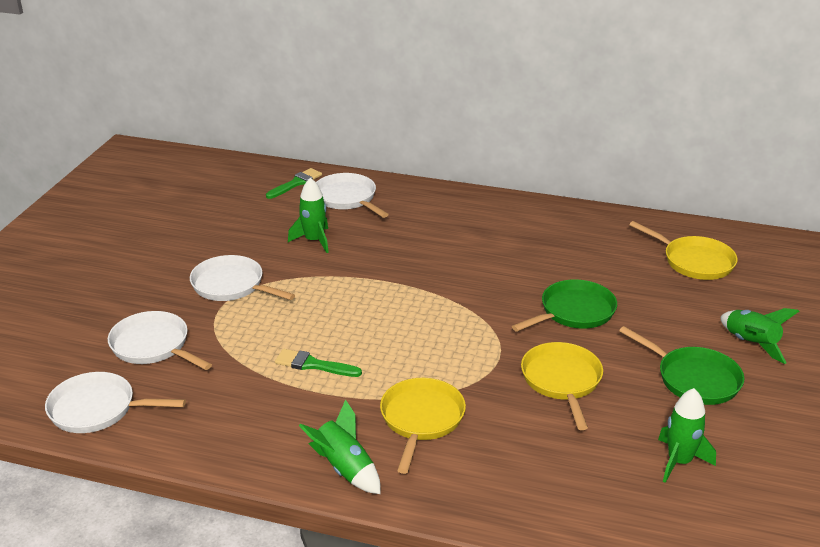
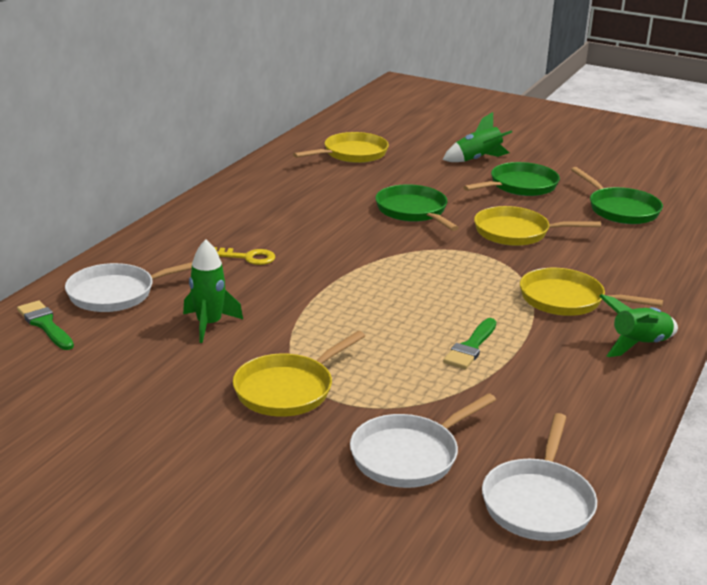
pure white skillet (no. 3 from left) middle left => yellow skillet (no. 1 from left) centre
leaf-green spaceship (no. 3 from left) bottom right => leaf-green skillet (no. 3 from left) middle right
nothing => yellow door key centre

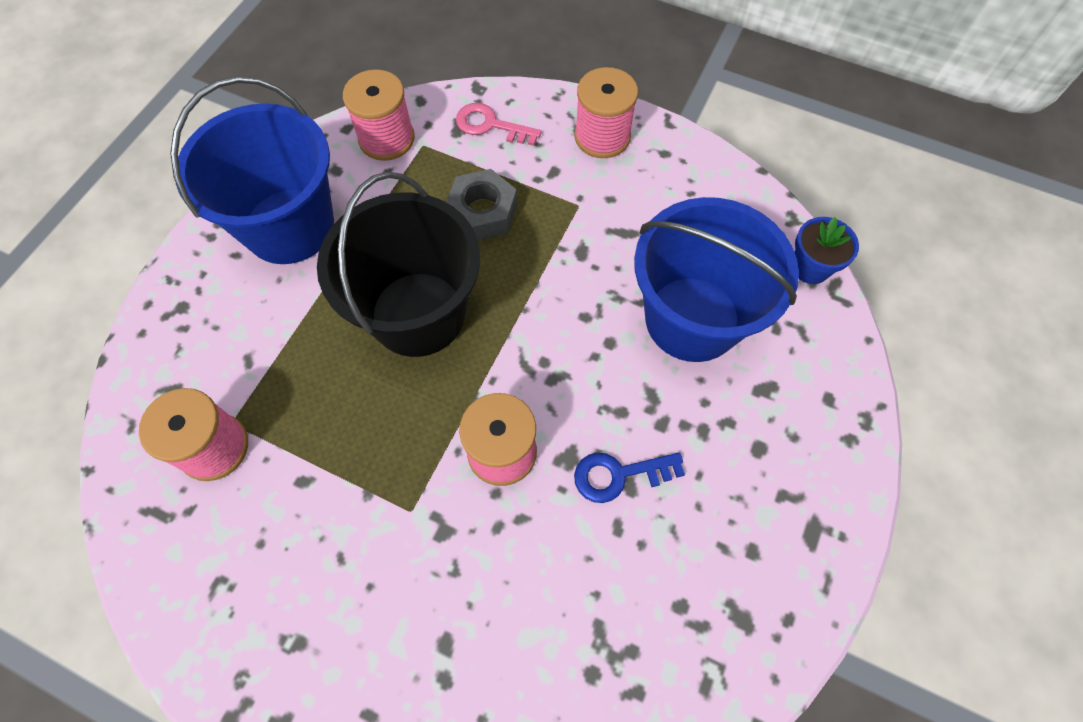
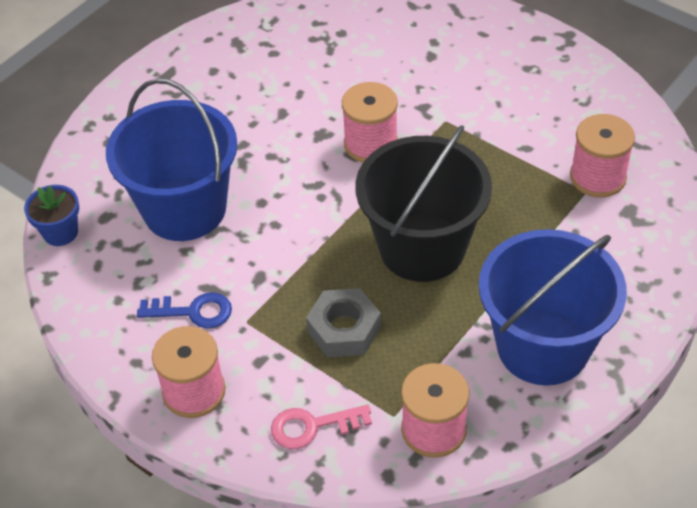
rosy door key top centre => rosy door key bottom centre, 135 degrees clockwise
blue door key centre => blue door key middle left, shifted

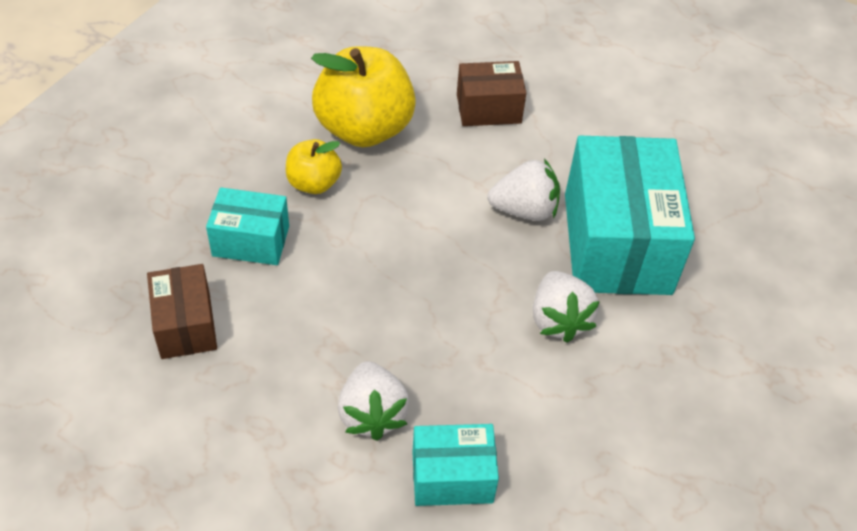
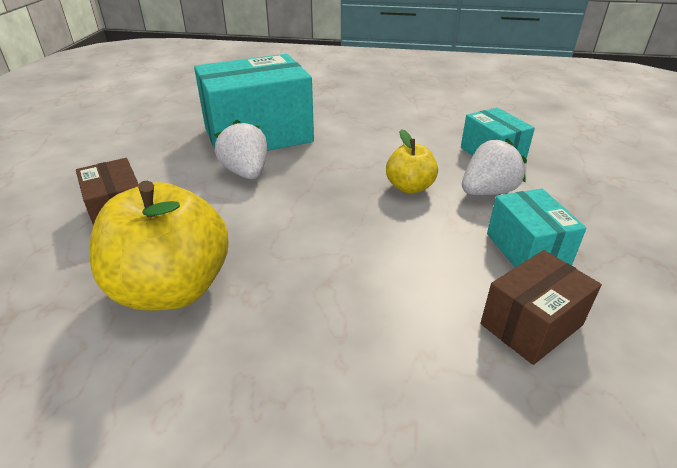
yellow apple fruit (no. 1 from left in the first image) top centre => yellow apple fruit (no. 2 from left) centre, shifted
teal package (no. 1 from left in the first image) middle left => teal package (no. 3 from left) middle right, shifted
pure white strawberry (no. 3 from left) centre => nothing

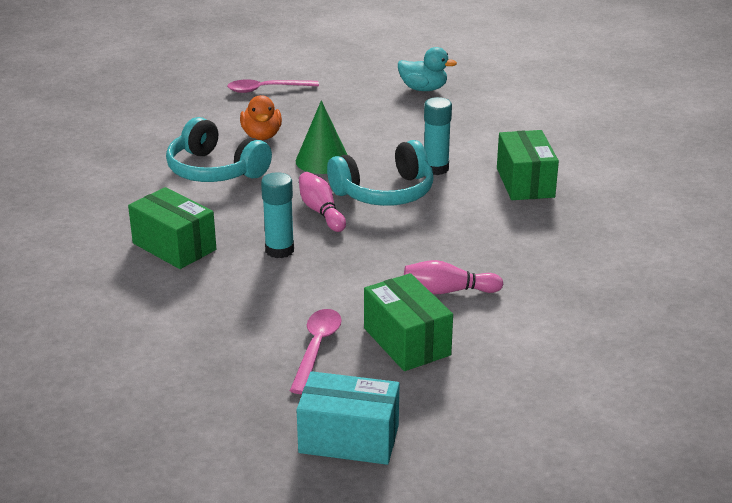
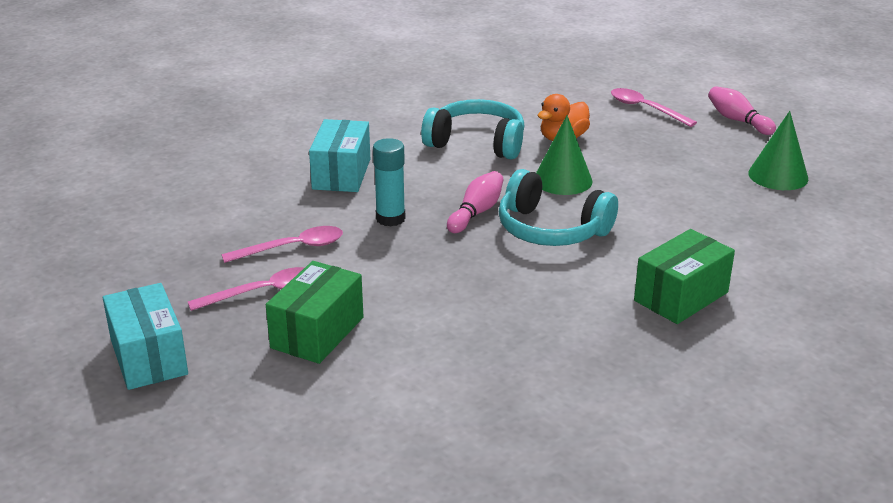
teal rubber duck top centre => leaf-green cone shape (no. 2 from left) top right
teal glue stick (no. 2 from left) top centre => nothing
teal headphones (no. 1 from left) top left => teal headphones (no. 1 from left) top centre, 105 degrees clockwise
leaf-green package (no. 1 from left) middle left => teal package (no. 2 from left) top centre
rosy tenpin (no. 2 from left) centre => rosy tenpin (no. 2 from left) top right, shifted
nothing => rosy tablespoon (no. 2 from left) middle left

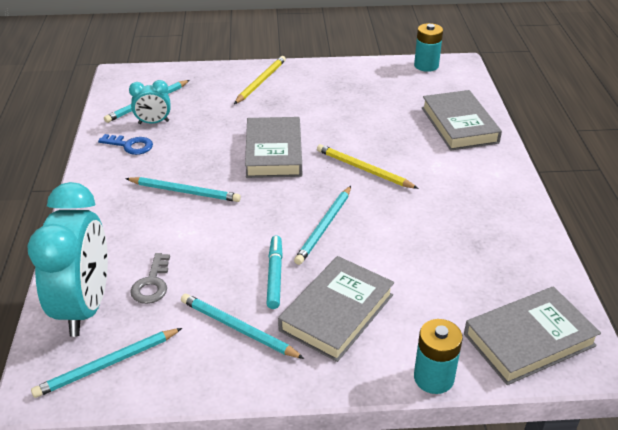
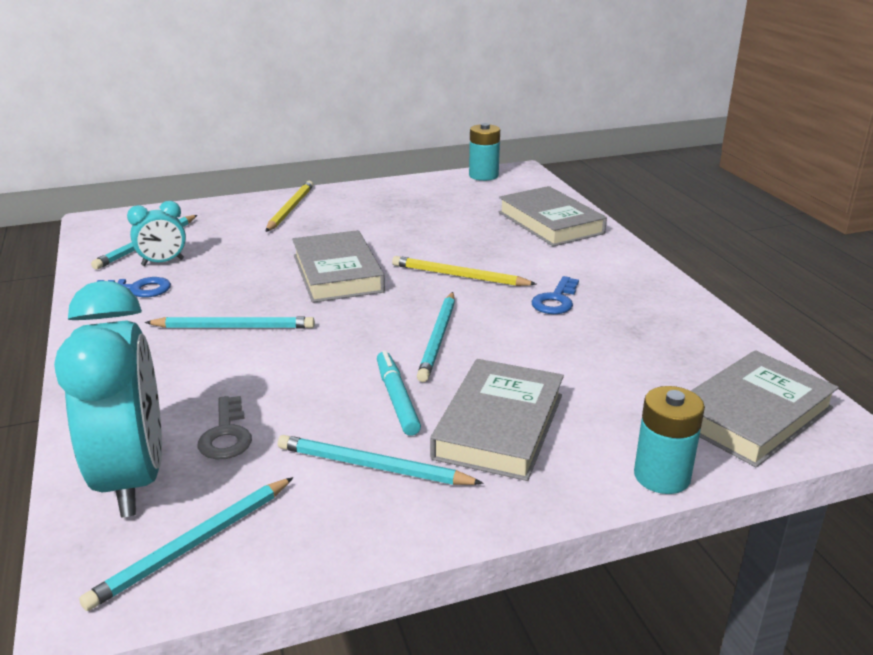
nothing => blue door key (no. 2 from left) centre

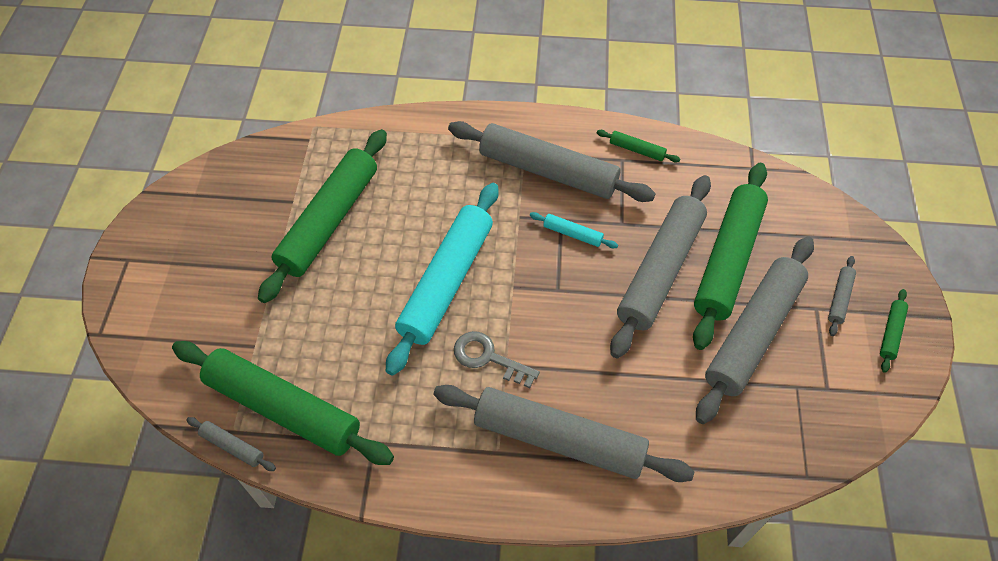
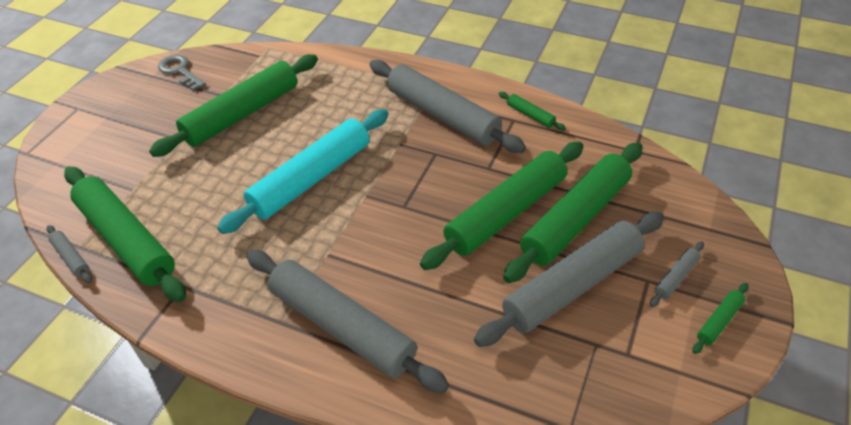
grey rolling pin (no. 4 from left) centre => leaf-green rolling pin (no. 3 from left) centre
teal rolling pin (no. 2 from left) centre => nothing
grey door key centre => grey door key top left, shifted

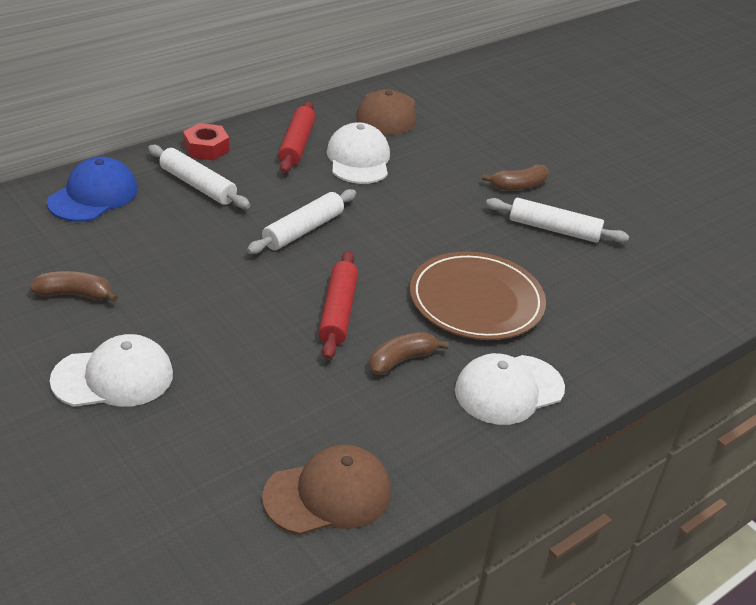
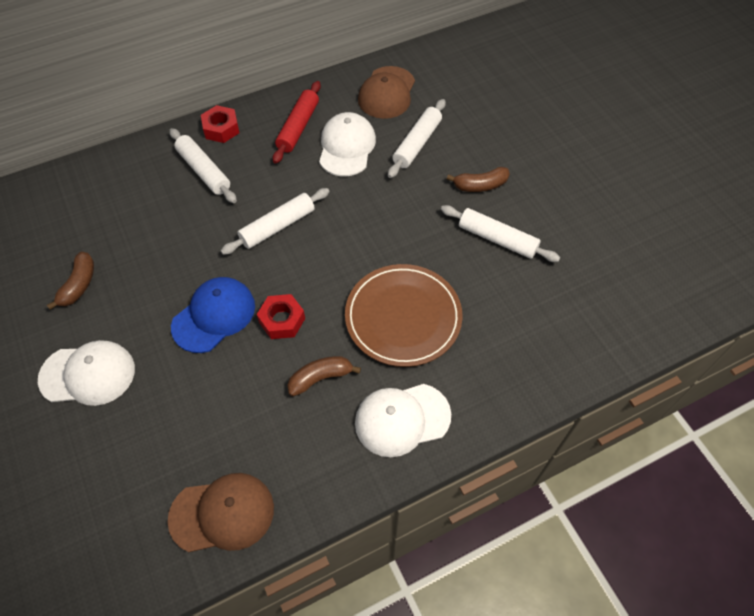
blue cap top left => blue cap middle left, shifted
red rolling pin (no. 2 from left) centre => red nut (no. 2 from left) centre
russet banana fruit (no. 1 from left) middle left, 90 degrees clockwise
nothing => pure white rolling pin (no. 3 from left) top centre

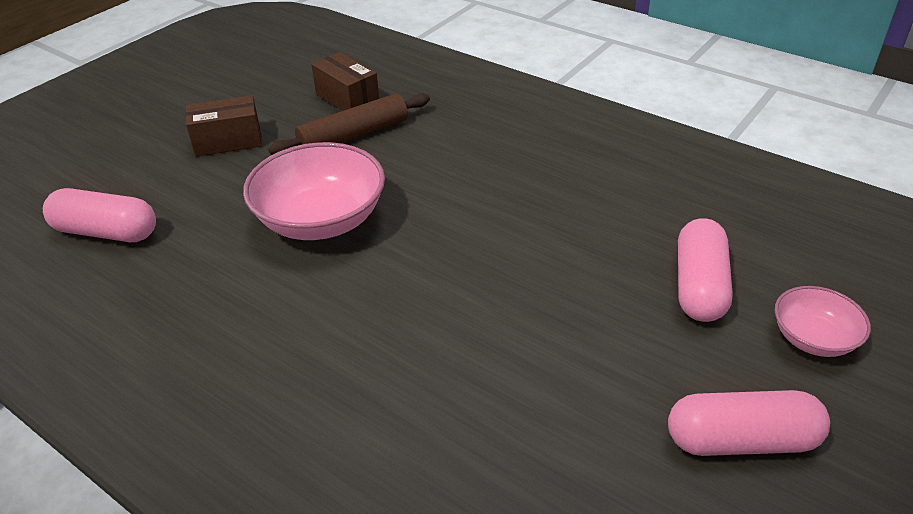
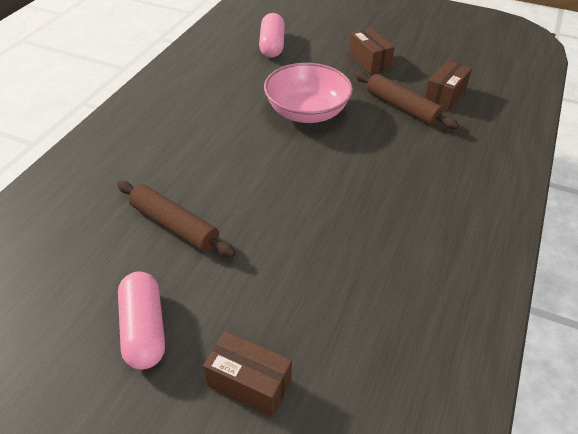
rosy capsule (no. 2 from left) middle right => nothing
rosy bowl (no. 2 from left) middle right => russet package (no. 1 from left) bottom centre
nothing => russet rolling pin (no. 1 from left) middle left

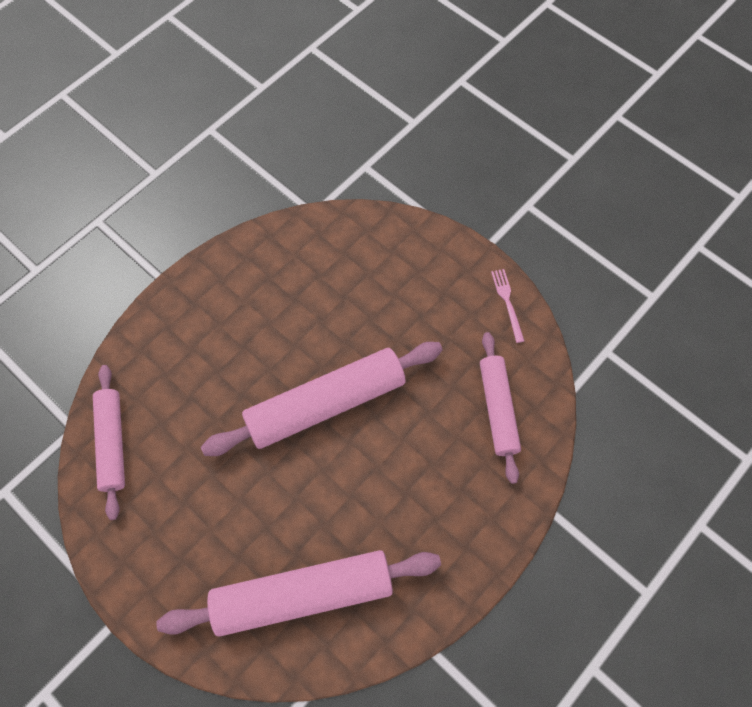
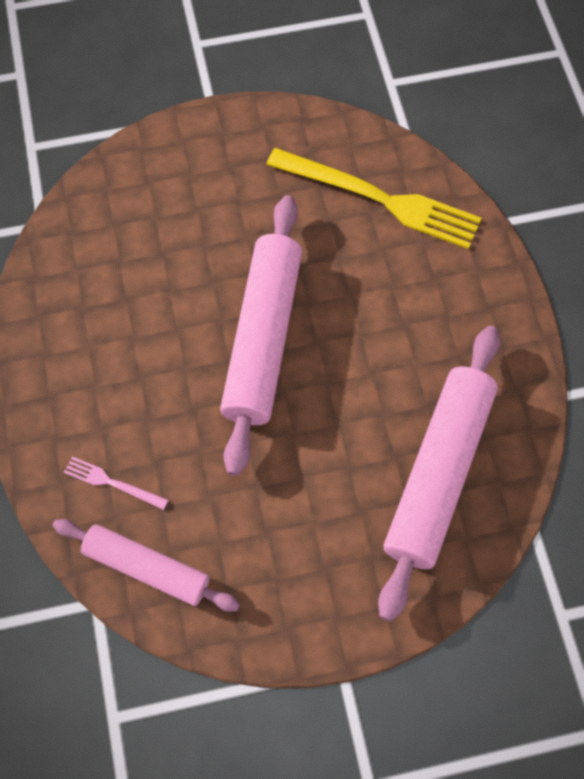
rosy table fork middle right => rosy table fork middle left, shifted
rosy rolling pin (no. 4 from left) centre => yellow table fork top centre

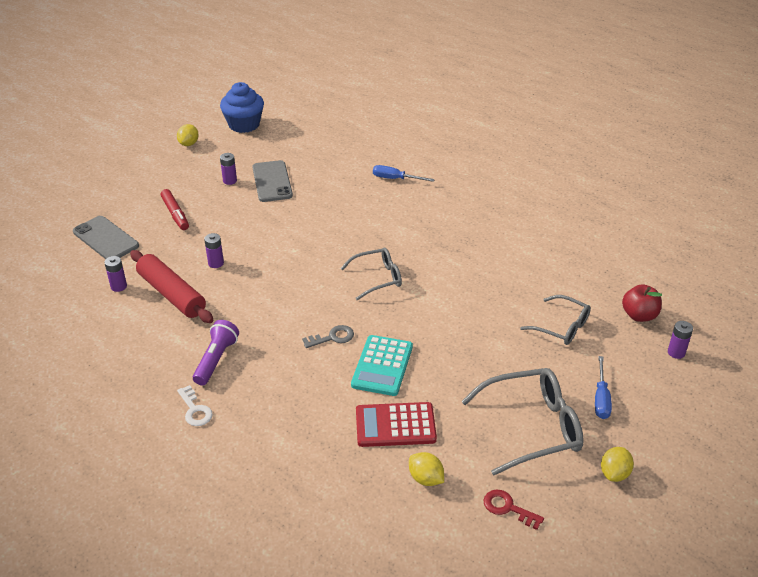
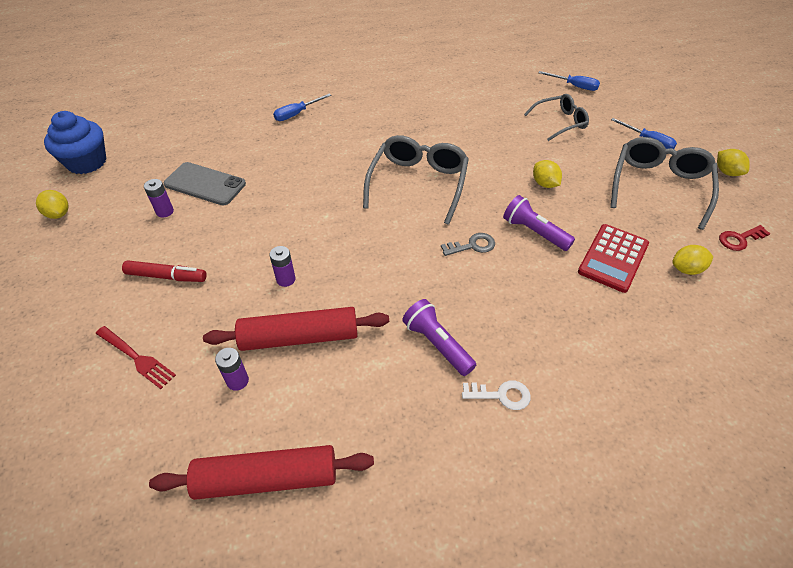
grey smartphone (no. 1 from left) middle left => red table fork middle left
grey glasses (no. 1 from left) centre => grey glasses (no. 1 from left) top centre, x1.60
red apple fruit middle right => blue hand screwdriver (no. 2 from left) top right
violet battery (no. 4 from left) middle right => nothing
grey door key centre, 60 degrees clockwise
teal pocket calculator centre => violet torch (no. 2 from left) middle right
nothing => yellow lemon (no. 2 from left) top right
nothing => red rolling pin (no. 1 from left) bottom left

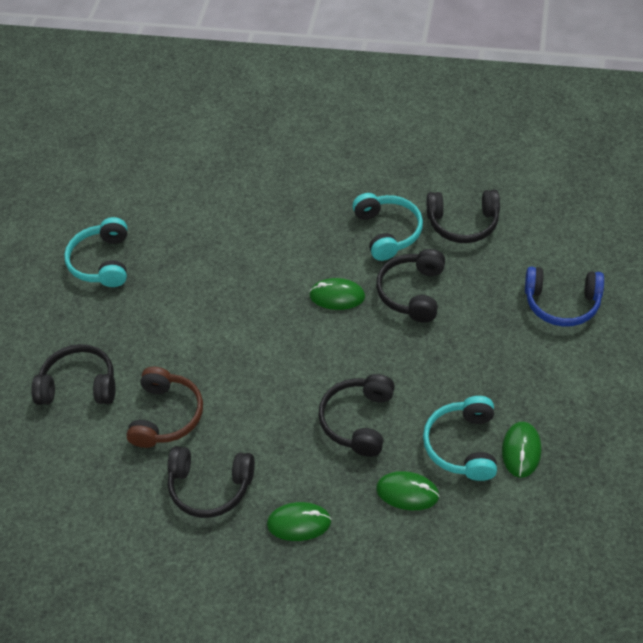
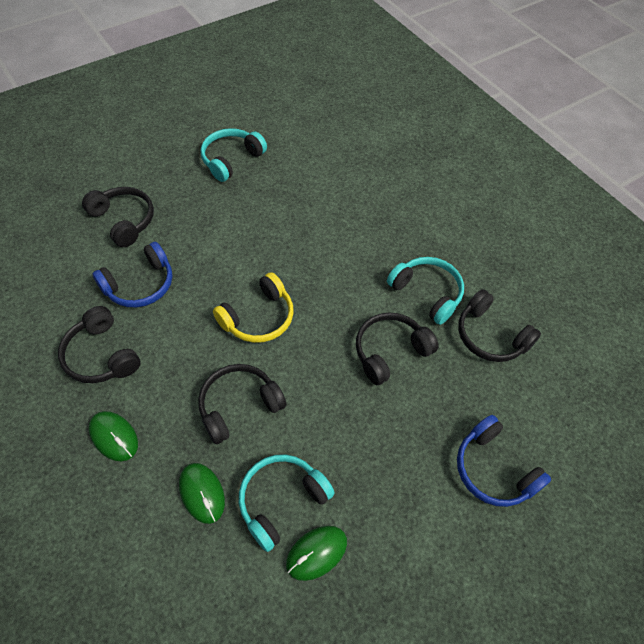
teal headphones (no. 2 from left in the first image) centre => teal headphones (no. 3 from left) centre, 75 degrees counterclockwise
leaf-green PC mouse (no. 2 from left) centre => nothing
russet headphones middle left => blue headphones (no. 1 from left) middle left
nothing => yellow headphones centre

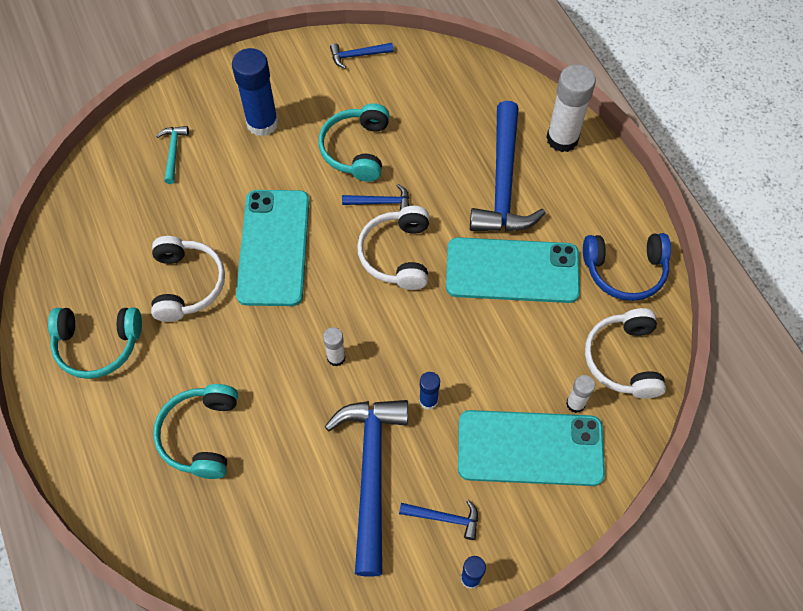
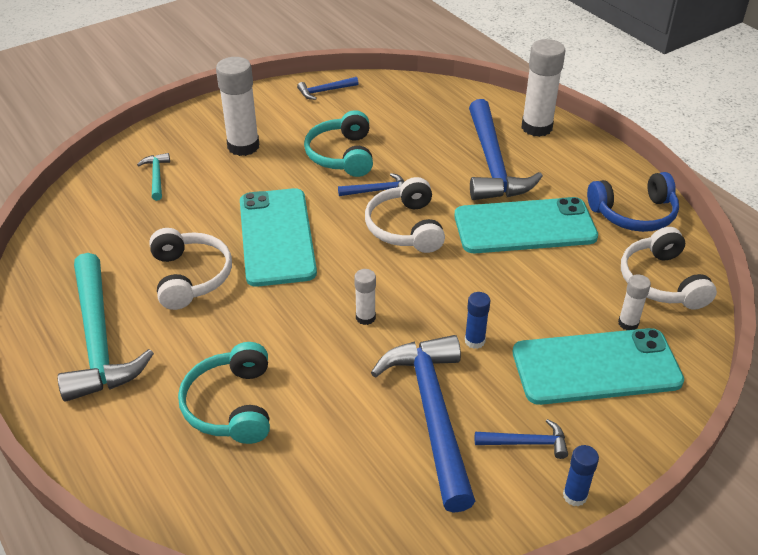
blue glue stick (no. 1 from left) top left => pure white glue stick (no. 1 from left) top left
teal headphones (no. 1 from left) middle left => teal carpenter's hammer (no. 1 from left) middle left

